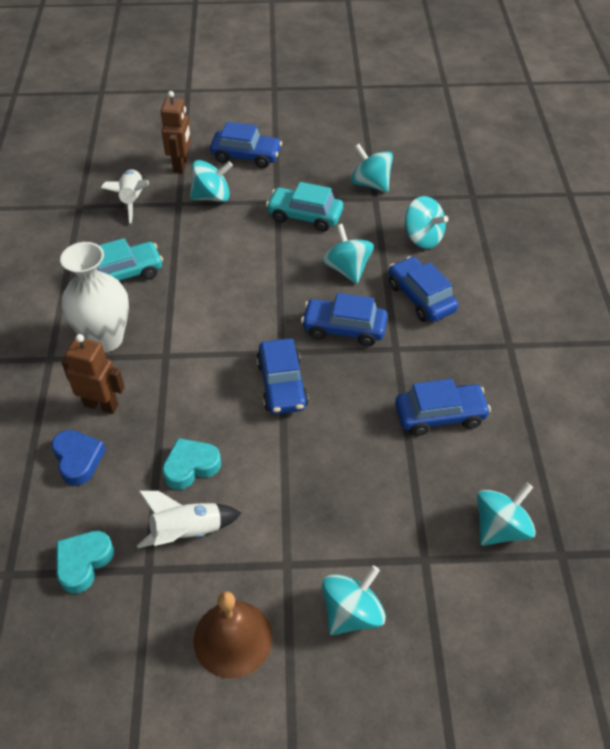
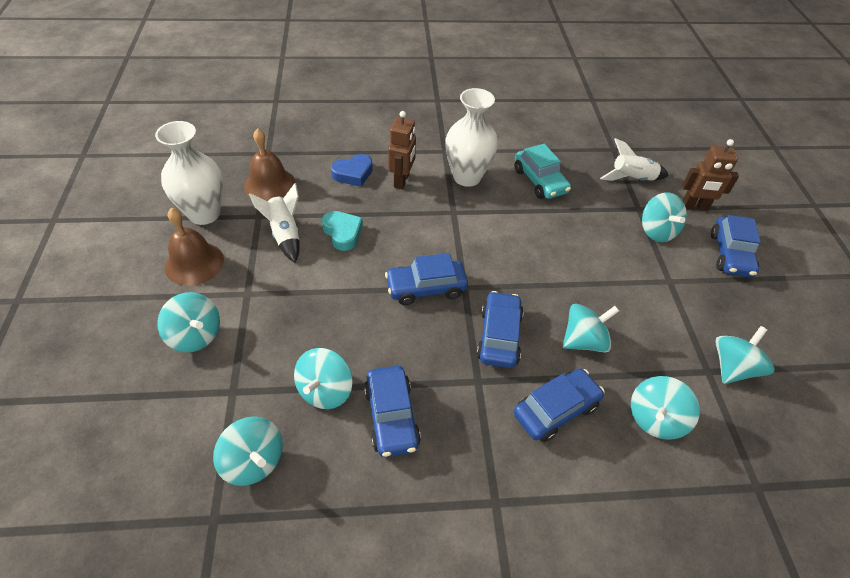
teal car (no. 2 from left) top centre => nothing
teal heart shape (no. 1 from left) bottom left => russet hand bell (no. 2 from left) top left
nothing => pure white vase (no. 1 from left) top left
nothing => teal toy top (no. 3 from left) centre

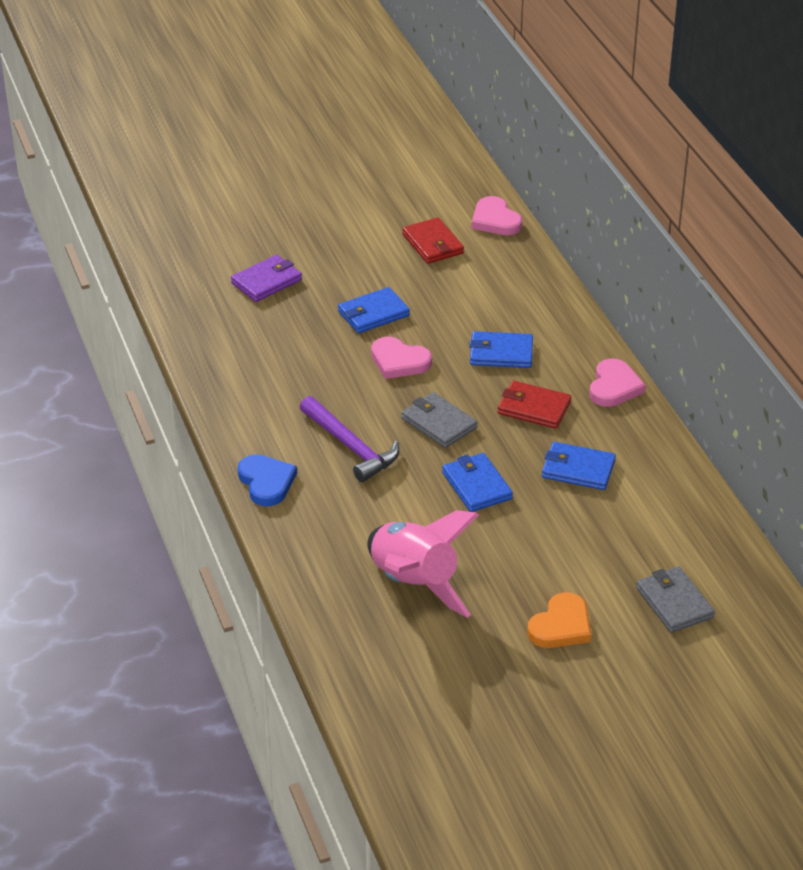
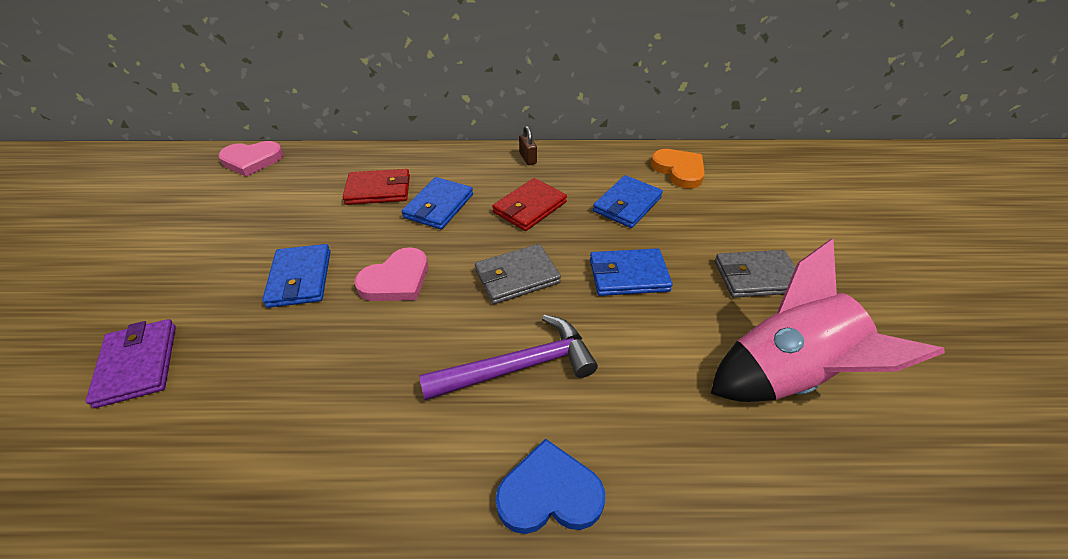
red billfold (no. 1 from left) top centre => red billfold (no. 1 from left) centre, shifted
rosy heart shape (no. 3 from left) middle right => russet lock top centre
grey billfold (no. 2 from left) bottom right => grey billfold (no. 2 from left) middle right, shifted
bright orange heart shape bottom right => bright orange heart shape top centre, shifted

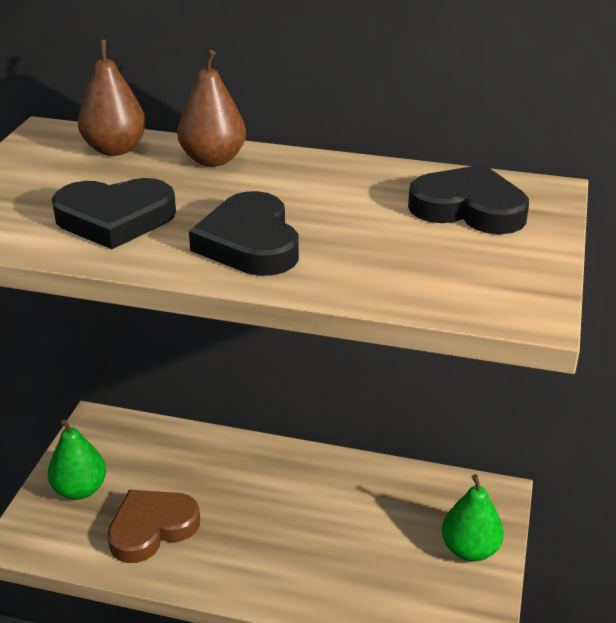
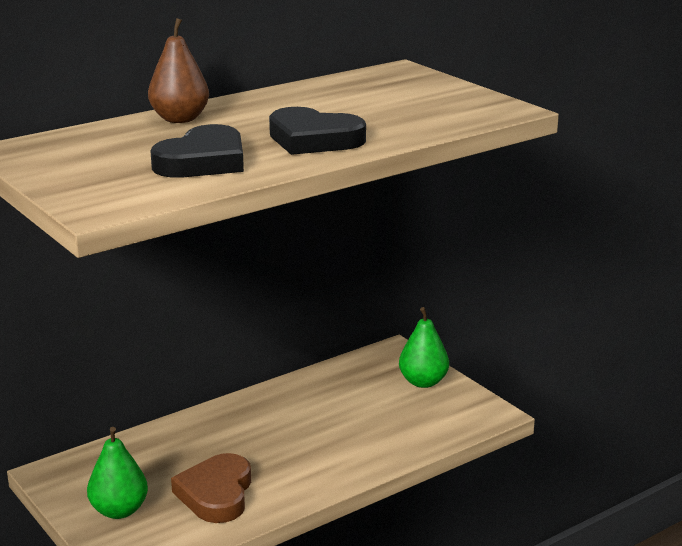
russet pear fruit (no. 1 from left) top left => nothing
ebony heart shape (no. 3 from left) top right => nothing

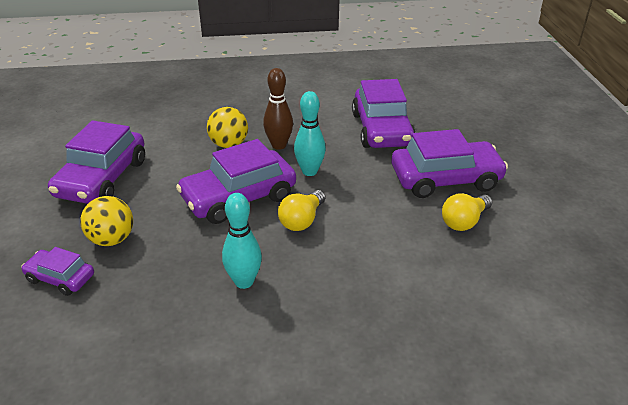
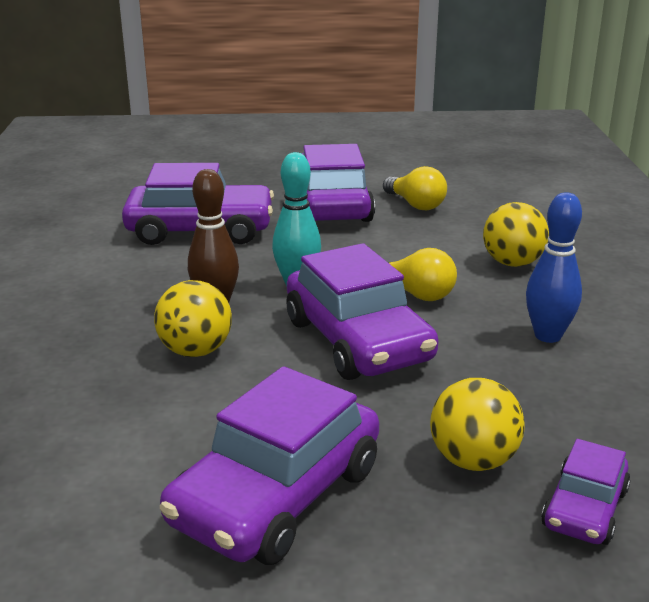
violet car (no. 2 from left) middle left => violet car (no. 2 from left) bottom centre, 105 degrees clockwise
teal tenpin (no. 1 from left) centre => blue tenpin middle right
nothing => yellow play ball (no. 3 from left) middle right

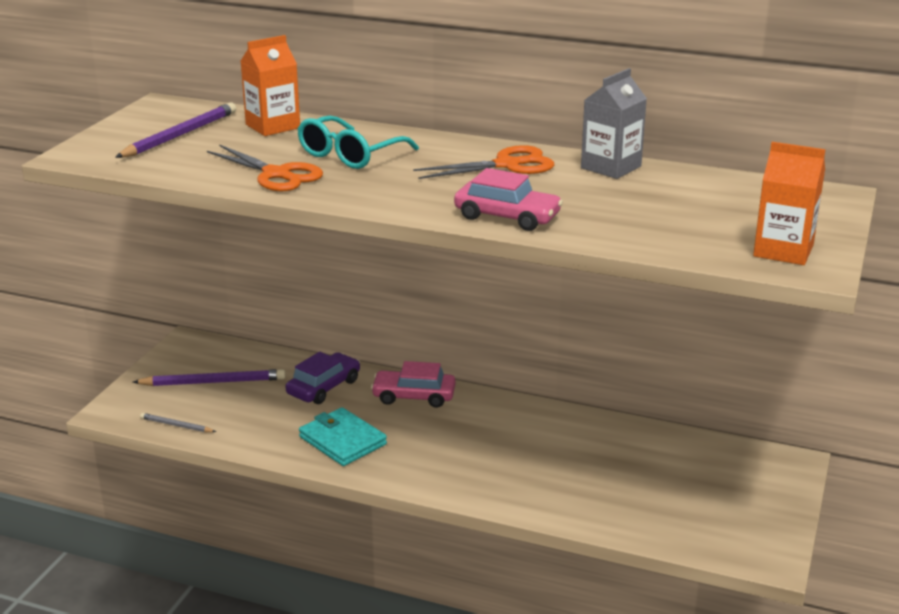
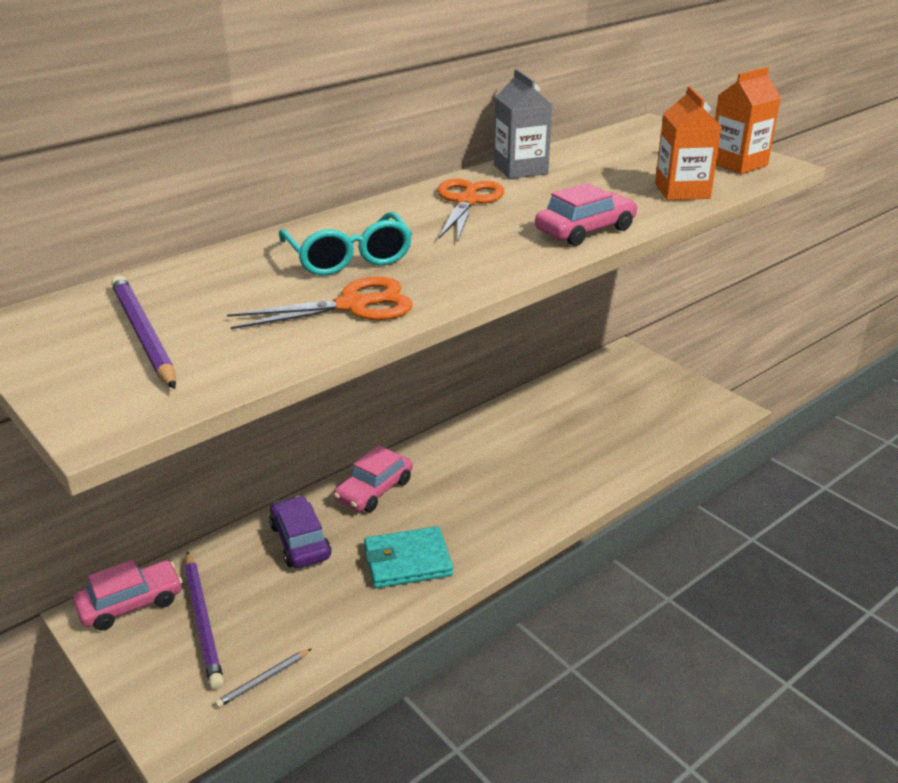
bright orange carton (no. 1 from left) top left => bright orange carton (no. 1 from left) top right, shifted
violet lead pencil (no. 2 from left) middle left => violet lead pencil (no. 2 from left) bottom left, 135 degrees clockwise
nothing => rosy car (no. 1 from left) bottom left

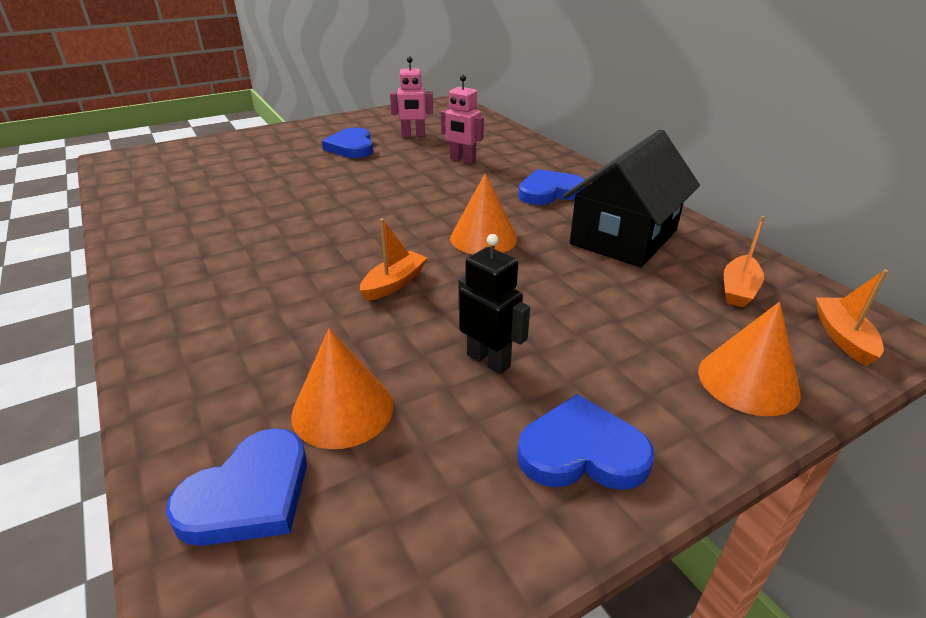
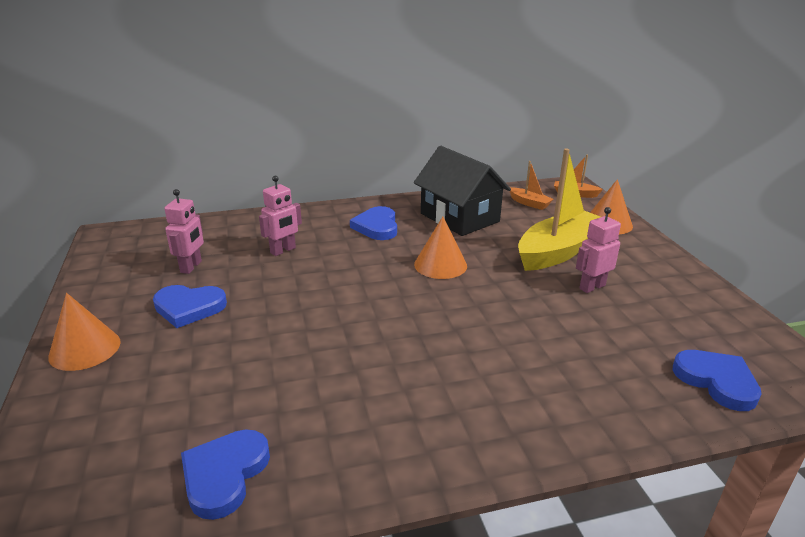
bright orange toy boat (no. 1 from left) centre => nothing
ebony toy robot centre => rosy toy robot (no. 3 from left) middle right
bright orange cone shape (no. 1 from left) centre => bright orange cone shape (no. 1 from left) middle left, shifted
blue heart shape (no. 4 from left in the first image) bottom centre => blue heart shape (no. 2 from left) bottom left, shifted
nothing => yellow toy boat middle right

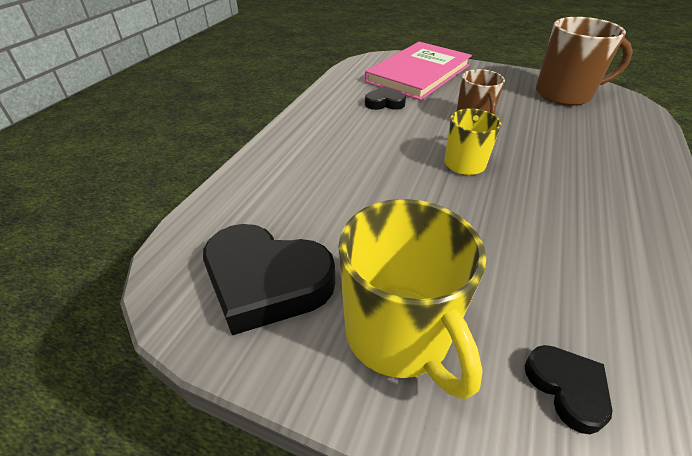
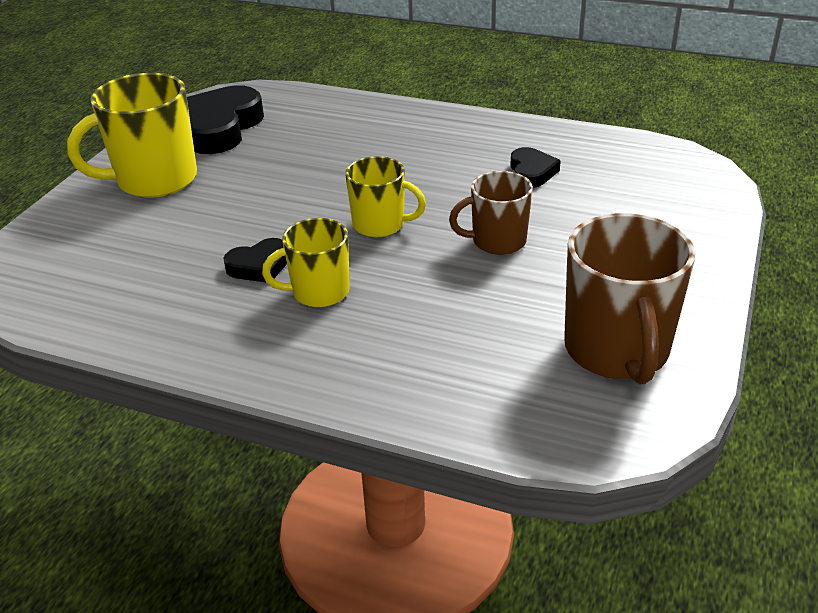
rosy hardback top centre => nothing
ebony heart shape (no. 3 from left in the first image) bottom right => ebony heart shape (no. 2 from left) middle left, shifted
nothing => yellow tea mug (no. 2 from left) centre

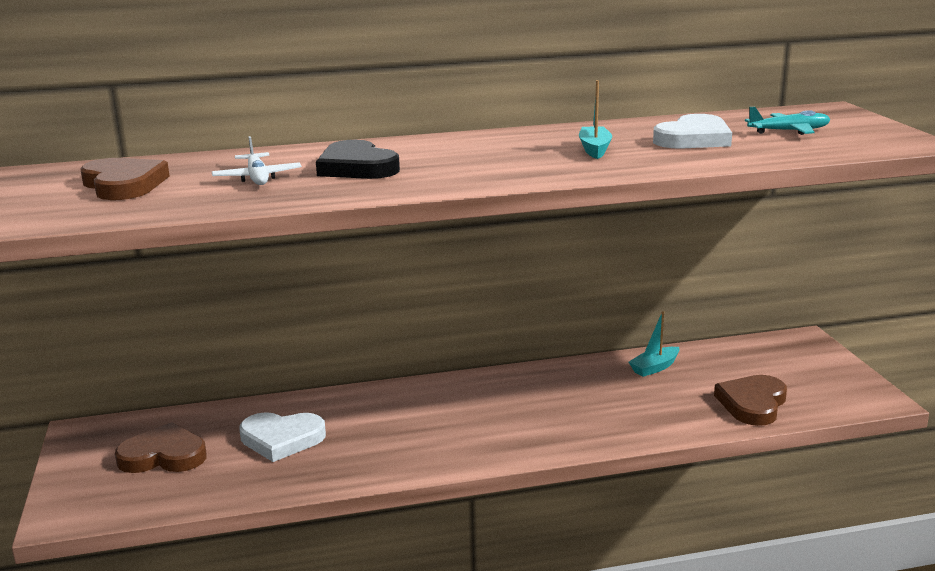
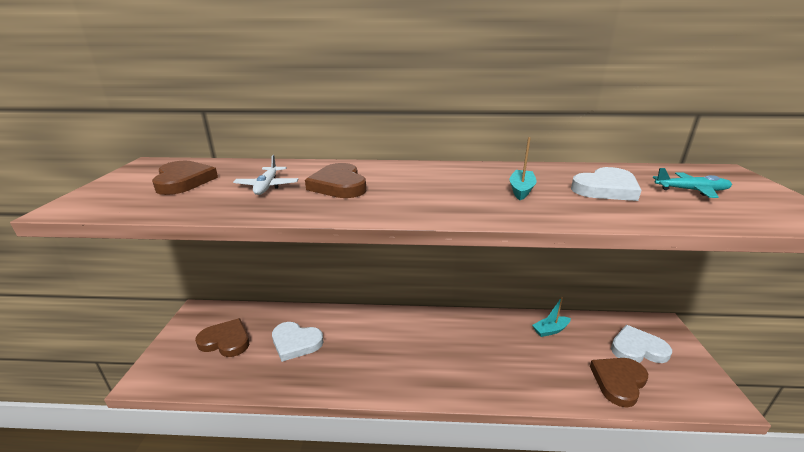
ebony heart shape top centre => russet heart shape (no. 3 from left) centre
nothing => pure white heart shape (no. 3 from left) bottom right

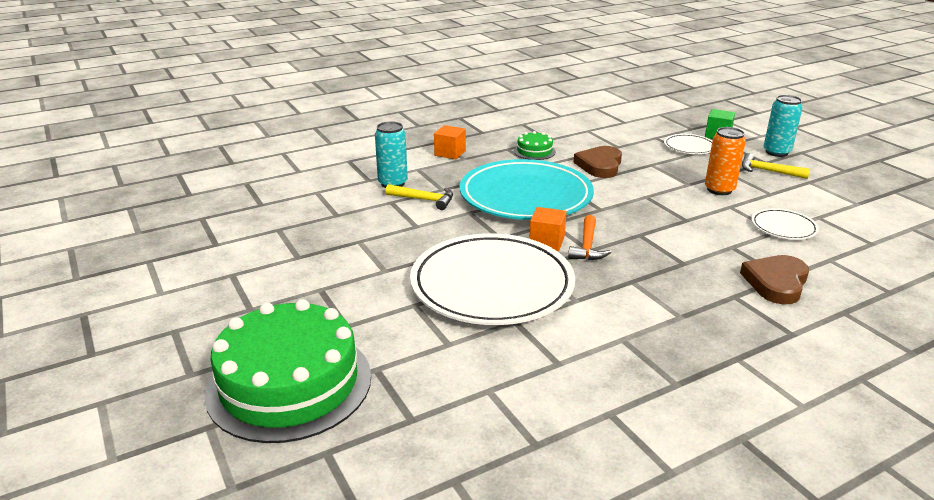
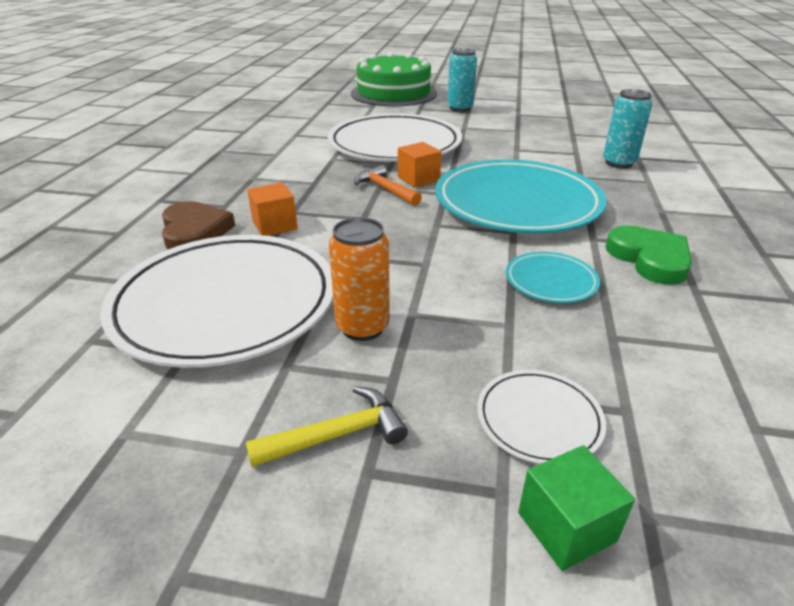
teal can (no. 2 from left in the first image) top right => teal can (no. 1 from left) top centre, shifted
bright orange block (no. 1 from left) top centre => bright orange block (no. 1 from left) centre, shifted
leaf-green gateau (no. 2 from left) top centre => leaf-green heart shape middle right
russet heart shape (no. 1 from left) top centre => teal flat dish (no. 2 from left) middle right
yellow carpenter's hammer (no. 1 from left) centre => nothing
pure white flat dish (no. 3 from left in the first image) middle right => pure white flat dish (no. 1 from left) middle left, x2.28

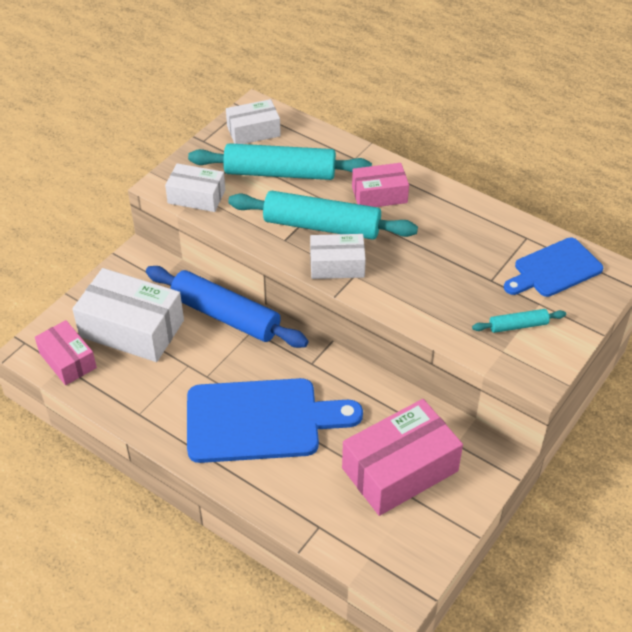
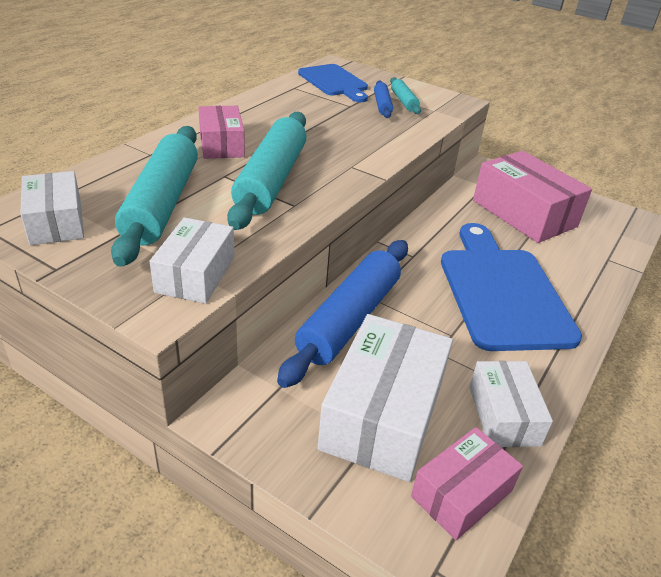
pure white package (no. 4 from left) centre => pure white package (no. 4 from left) bottom right, shifted
nothing => blue rolling pin (no. 2 from left) top centre

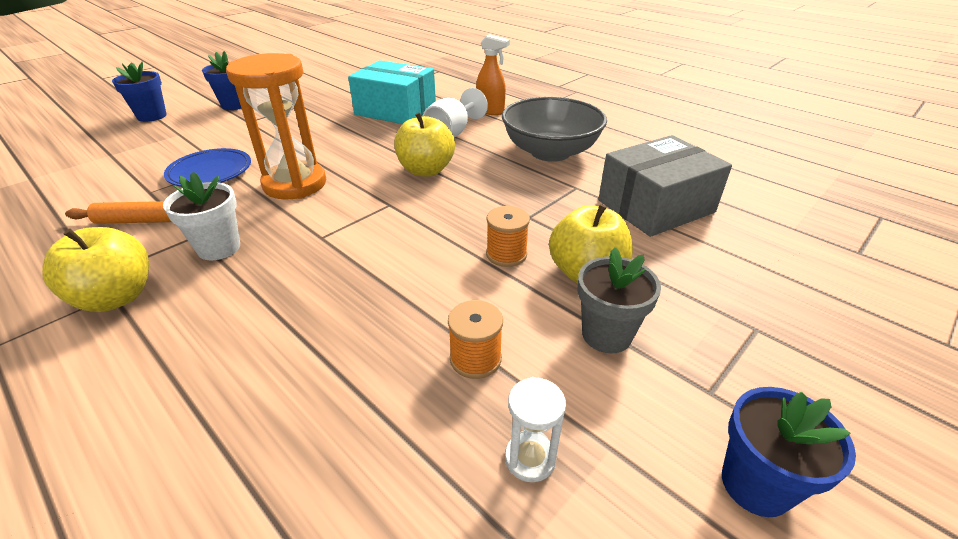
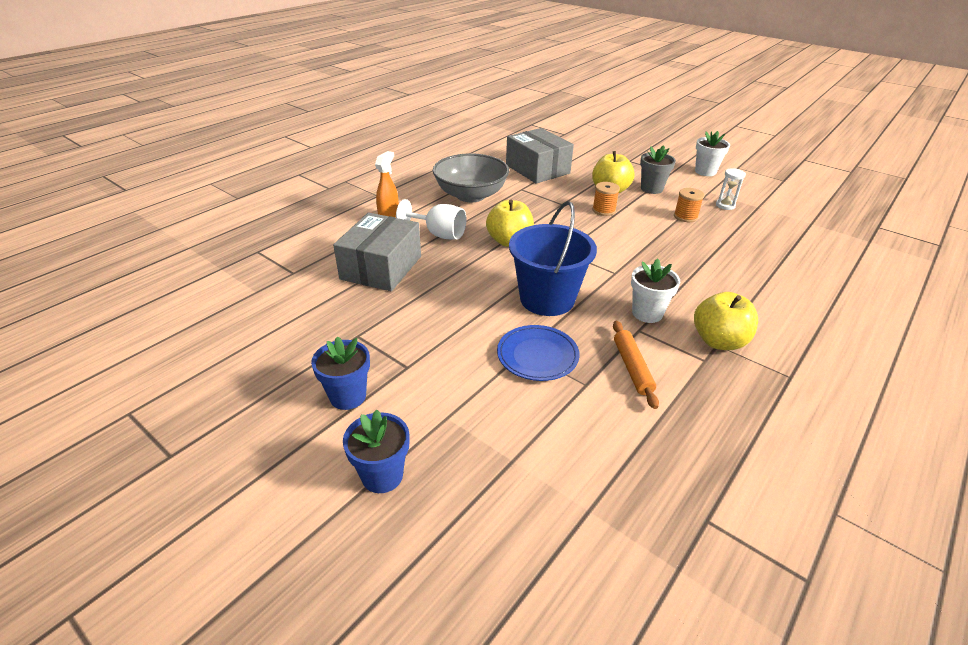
bright orange hourglass top left => blue sand bucket centre
teal package top centre => grey package (no. 1 from left) centre
blue potted plant (no. 3 from left) bottom right => pure white potted plant (no. 2 from left) top right

